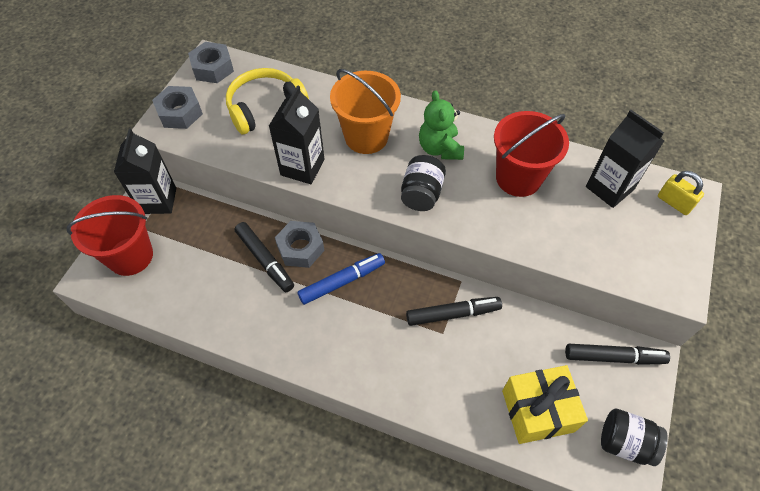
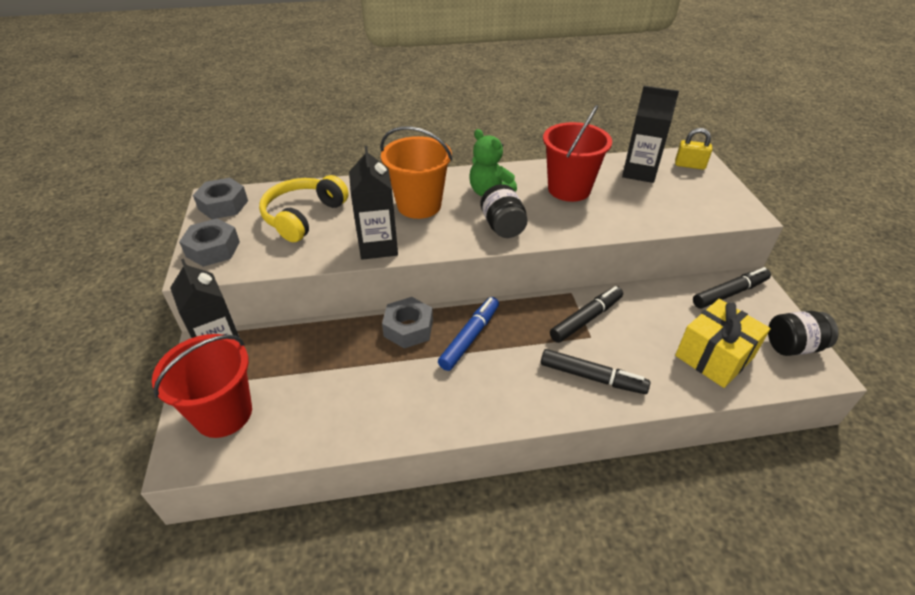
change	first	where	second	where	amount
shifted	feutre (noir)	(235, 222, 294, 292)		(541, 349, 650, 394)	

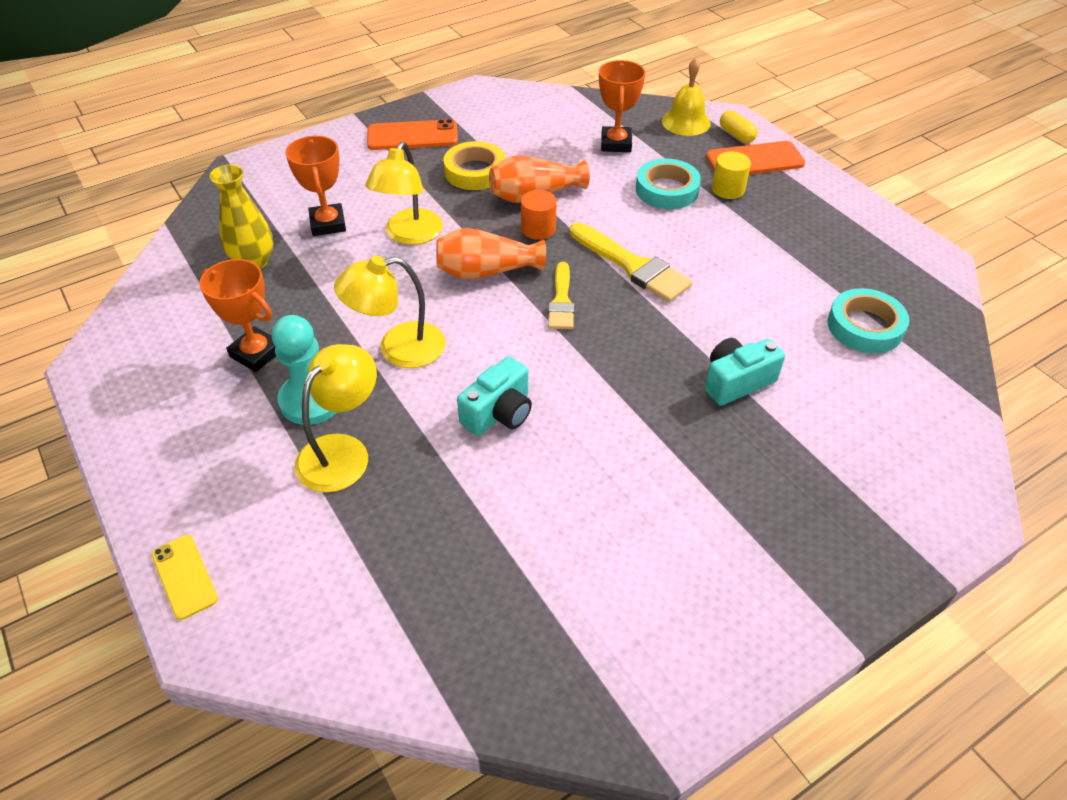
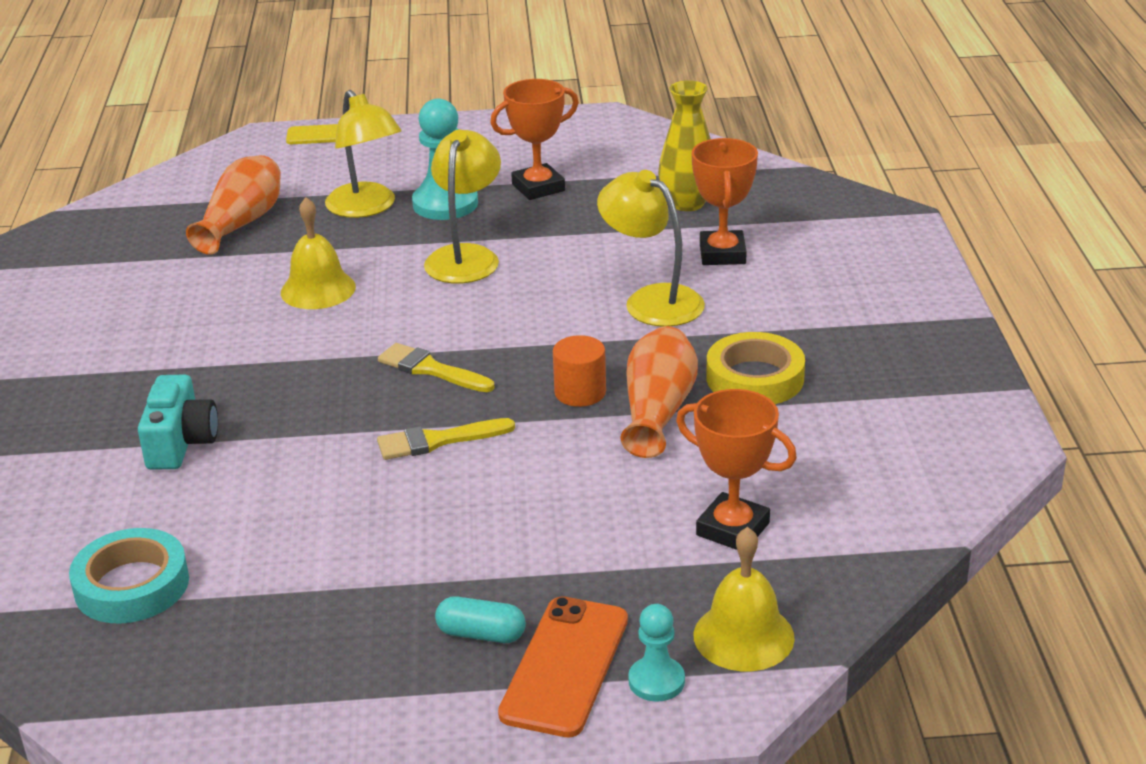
change	first	where	second	where	amount
rotated	trophée (orange)	(285, 136, 346, 236)		(692, 138, 758, 265)	75 degrees clockwise
gone	téléphone (orange)	(367, 119, 458, 150)			
shifted	vase (orange)	(436, 228, 546, 279)		(186, 155, 281, 255)	
swapped	appareil photo (turquoise)	(457, 356, 532, 436)	cloche (jaune)	(281, 197, 356, 309)	
scaled	pinceau (jaune)	(570, 222, 693, 302)		(377, 418, 515, 460)	x0.64
gone	ruban adhésif (turquoise)	(636, 159, 701, 209)			
gone	cylindre (jaune)	(712, 151, 751, 199)			
swapped	gélule (jaune)	(720, 111, 757, 143)	pion (turquoise)	(628, 604, 685, 702)	
new			gélule (turquoise)	(435, 596, 526, 643)	

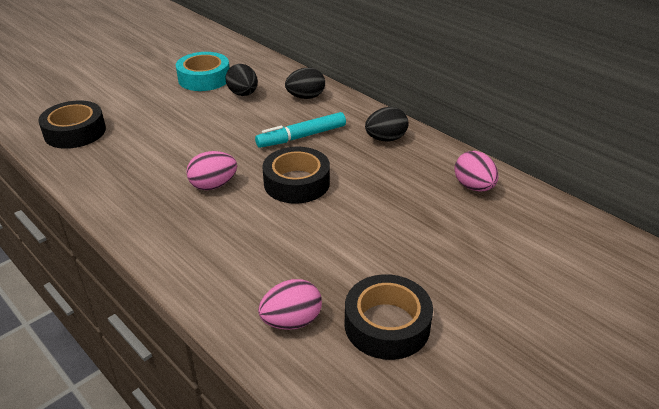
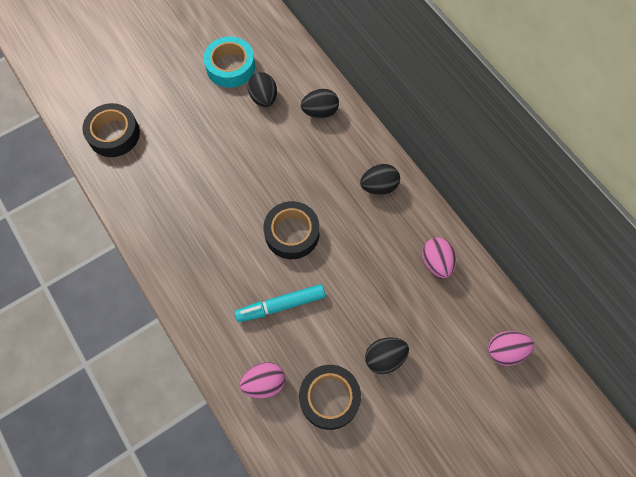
change	first	where	second	where	amount
shifted	œuf (rose)	(186, 151, 237, 190)		(488, 331, 534, 366)	
shifted	feutre (turquoise)	(255, 112, 346, 148)		(234, 284, 325, 322)	
new			œuf (noir)	(365, 337, 409, 374)	

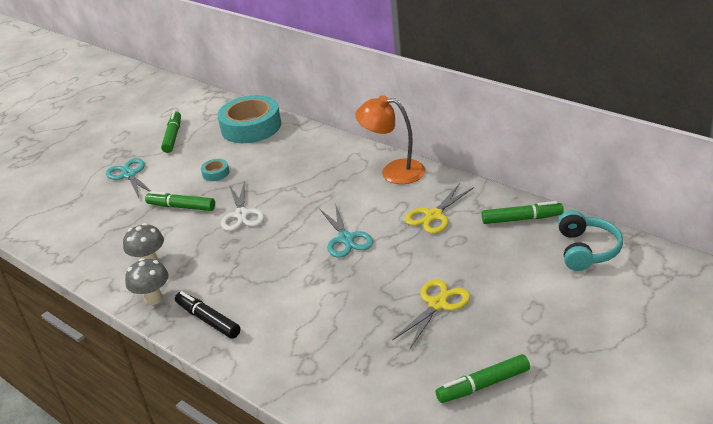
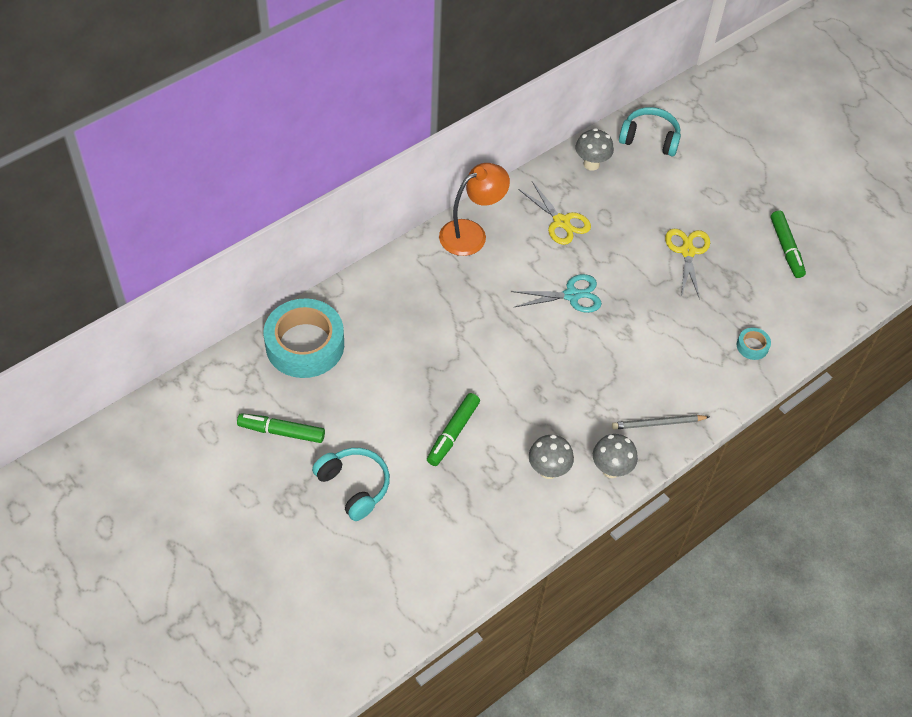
change	first	where	second	where	amount
swapped	ciseaux (turquoise)	(106, 158, 151, 198)	casque audio (turquoise)	(312, 448, 390, 521)	
swapped	feutre (noir)	(175, 291, 241, 339)	crayon (gris)	(612, 415, 709, 430)	
shifted	ruban adhésif (turquoise)	(201, 159, 229, 181)		(737, 327, 771, 360)	
gone	ciseaux (blanc)	(221, 181, 264, 231)			
rotated	lampe (orange)	(355, 95, 425, 184)		(439, 163, 510, 256)	150 degrees counterclockwise
rotated	ciseaux (jaune)	(392, 279, 470, 349)		(665, 229, 710, 299)	45 degrees clockwise
swapped	feutre (vert)	(482, 201, 564, 224)	champignon (gris)	(576, 128, 614, 171)	

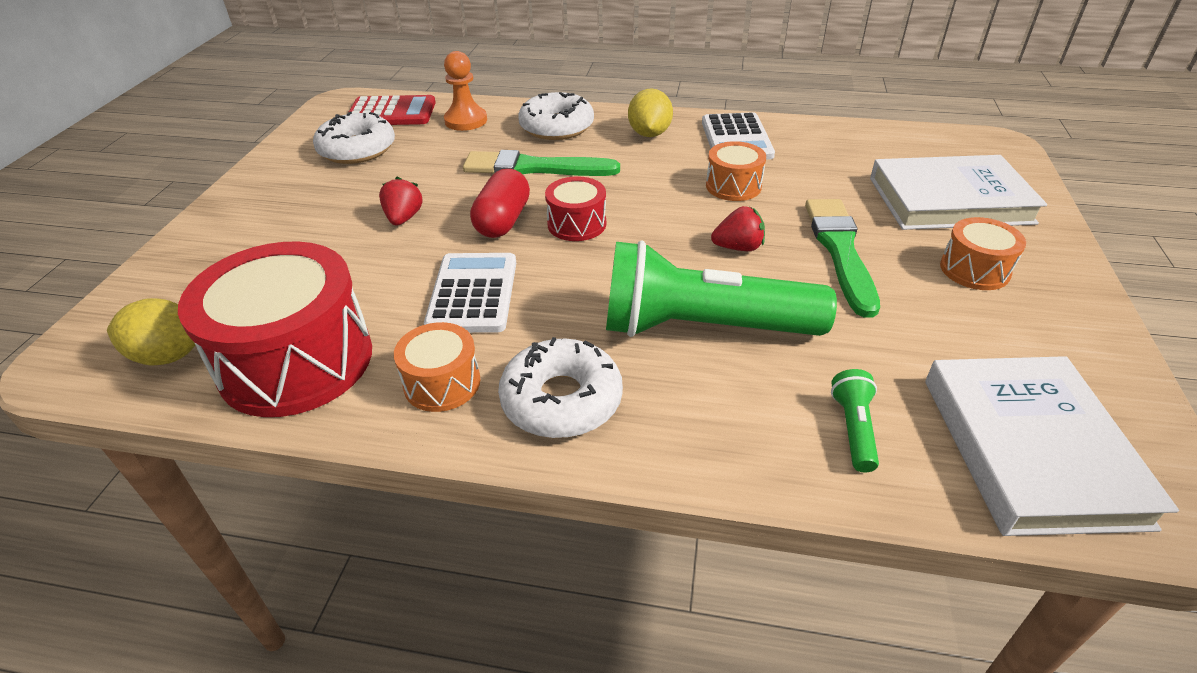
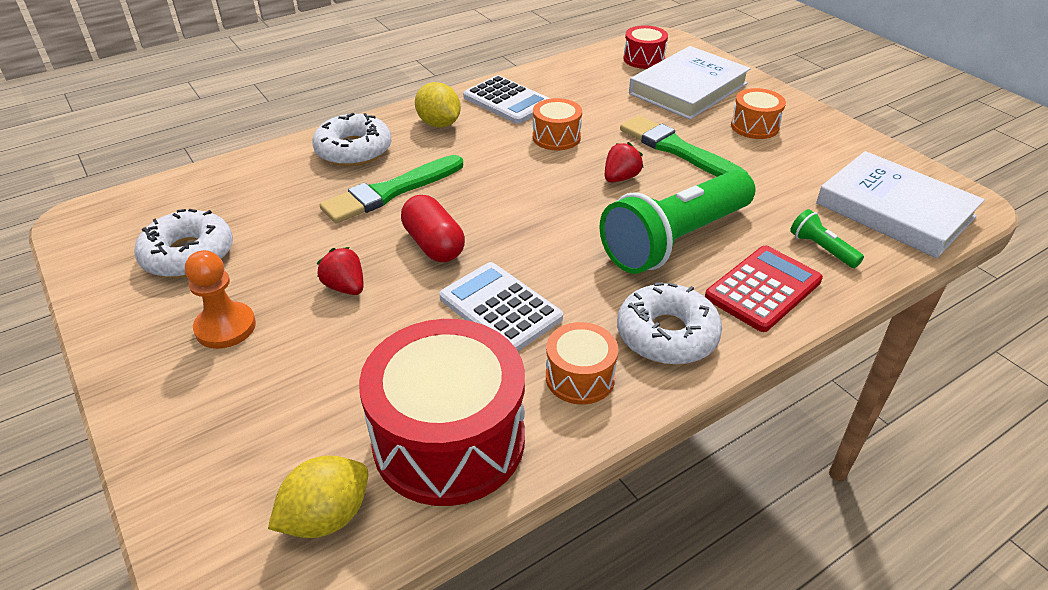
change	first	where	second	where	amount
shifted	calculatrice (rouge)	(349, 95, 436, 125)		(705, 246, 823, 332)	
shifted	pion (orange)	(444, 51, 487, 131)		(185, 250, 256, 349)	
shifted	tambour (rouge)	(545, 176, 606, 241)		(623, 25, 668, 69)	

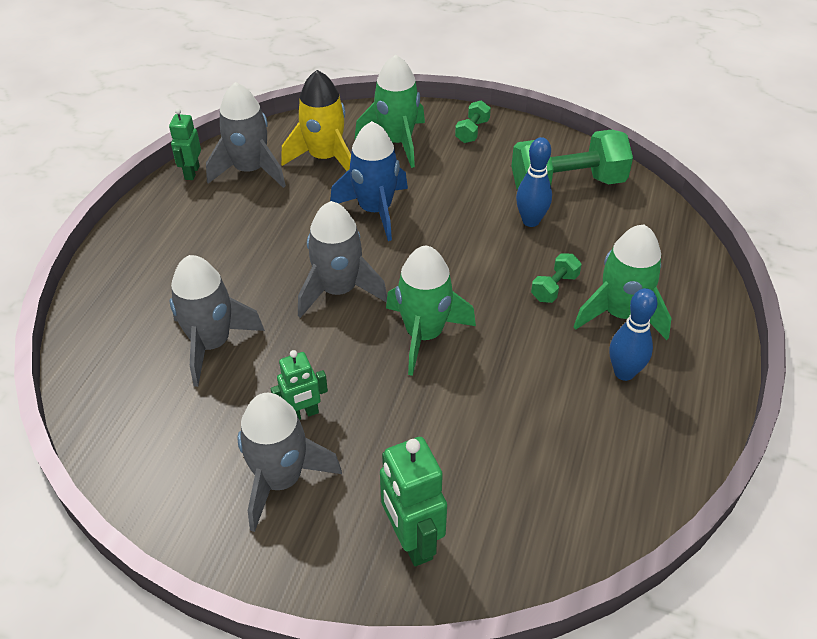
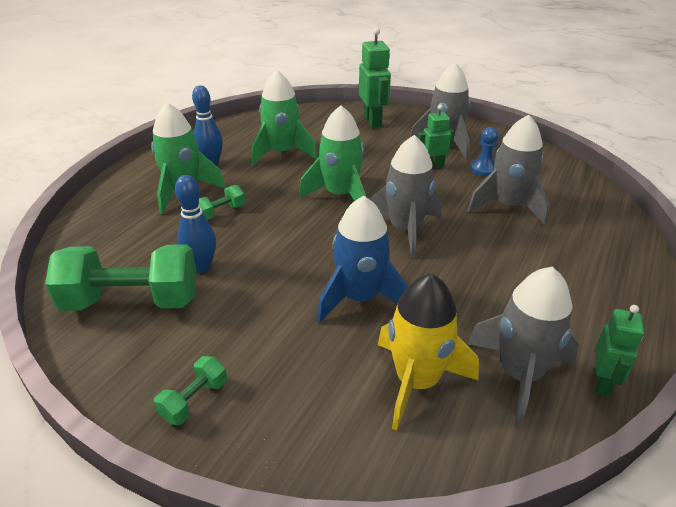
change	first	where	second	where	amount
shifted	fusée (vert)	(355, 55, 425, 168)		(251, 70, 317, 166)	
new			pion (bleu)	(470, 127, 499, 176)	

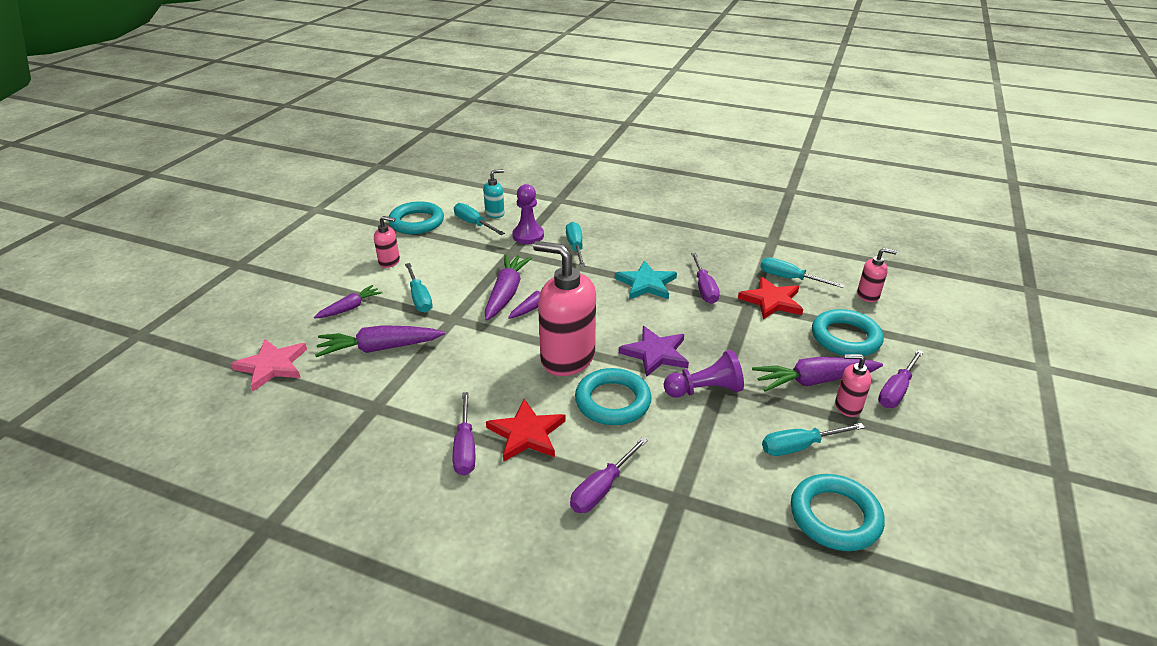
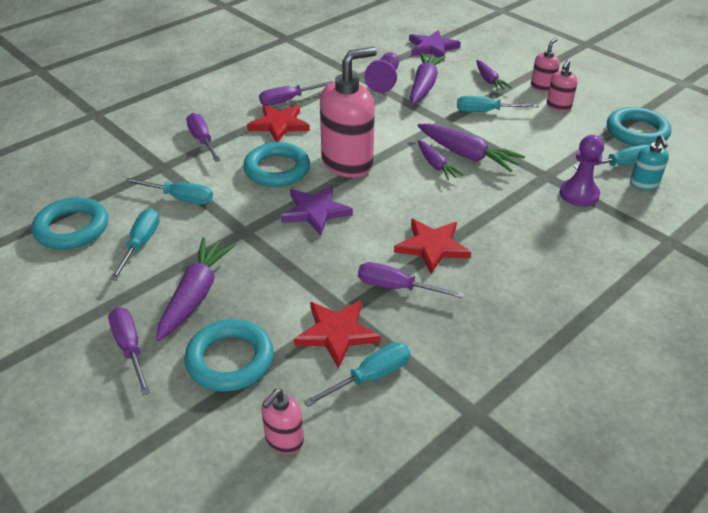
change	first	where	second	where	amount
repainted	étoile (rose)	(231, 339, 307, 391)	étoile (violet)	(409, 30, 461, 60)	
rotated	tournevis (violet)	(453, 392, 475, 476)		(259, 81, 333, 106)	45 degrees counterclockwise
shifted	tournevis (turquoise)	(566, 222, 585, 267)		(125, 178, 213, 204)	
repainted	étoile (turquoise)	(615, 261, 677, 300)	étoile (rouge)	(394, 219, 471, 274)	
shifted	pion (violet)	(664, 350, 744, 398)		(364, 52, 399, 93)	
shifted	distributeur de savon (rose)	(835, 354, 872, 417)		(531, 38, 560, 92)	

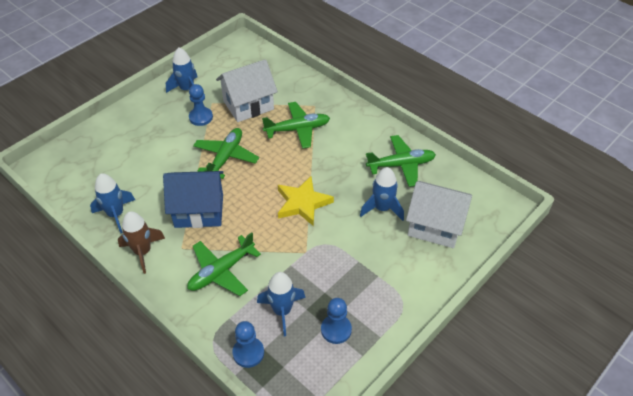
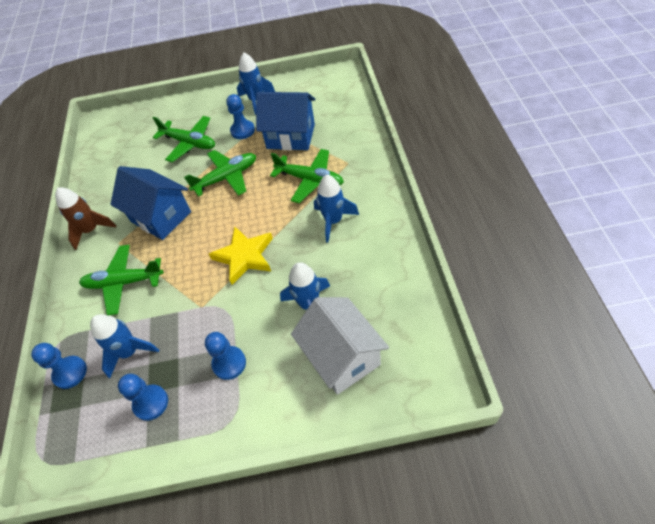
change	first	where	second	where	amount
shifted	fusée (bleu)	(90, 173, 135, 234)		(314, 175, 359, 243)	
repainted	maison (blanc)	(216, 59, 278, 122)	maison (bleu)	(256, 92, 315, 150)	
shifted	avion (vert)	(366, 135, 436, 187)		(153, 116, 215, 162)	
new			pion (bleu)	(205, 332, 246, 380)	

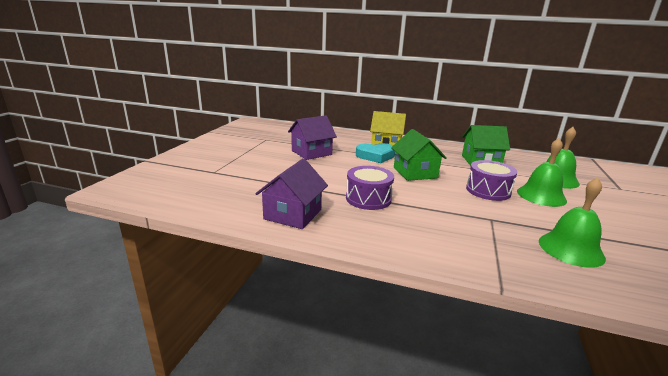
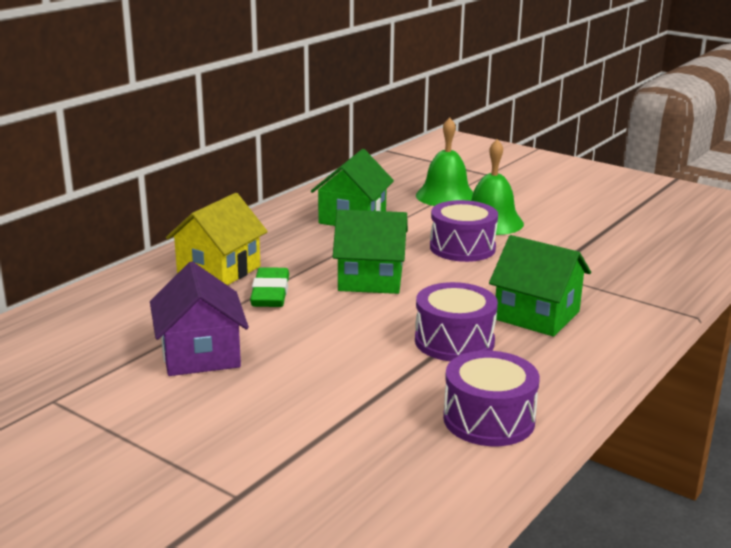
change	first	where	second	where	amount
swapped	maison (violet)	(255, 158, 328, 229)	tambour (violet)	(443, 351, 540, 446)	
swapped	cœur (turquoise)	(356, 143, 395, 163)	gomme (vert)	(250, 267, 289, 307)	
gone	cloche (vert)	(539, 178, 606, 268)			
new			maison (vert)	(489, 235, 591, 337)	

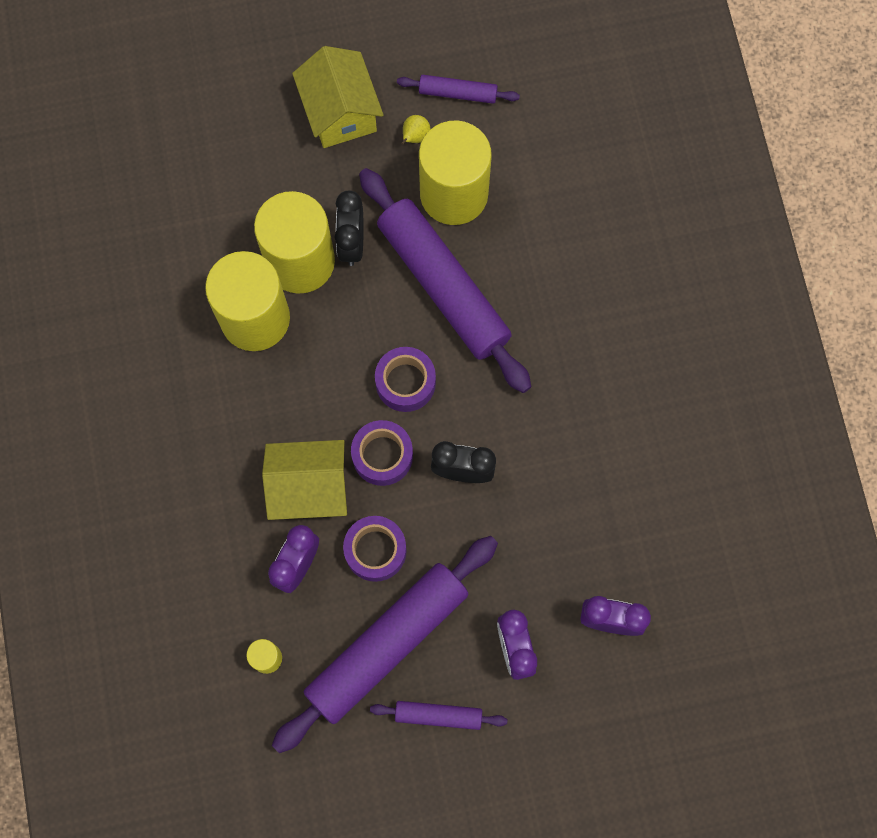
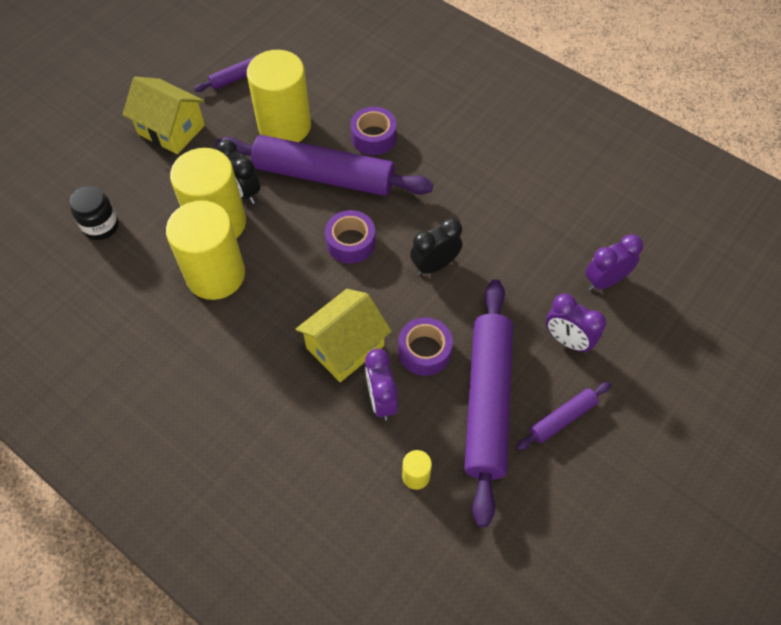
change	first	where	second	where	amount
shifted	ruban adhésif (violet)	(351, 420, 413, 486)		(350, 107, 397, 155)	
gone	poire (jaune)	(401, 115, 430, 145)			
new			bocal (noir)	(70, 186, 119, 240)	

